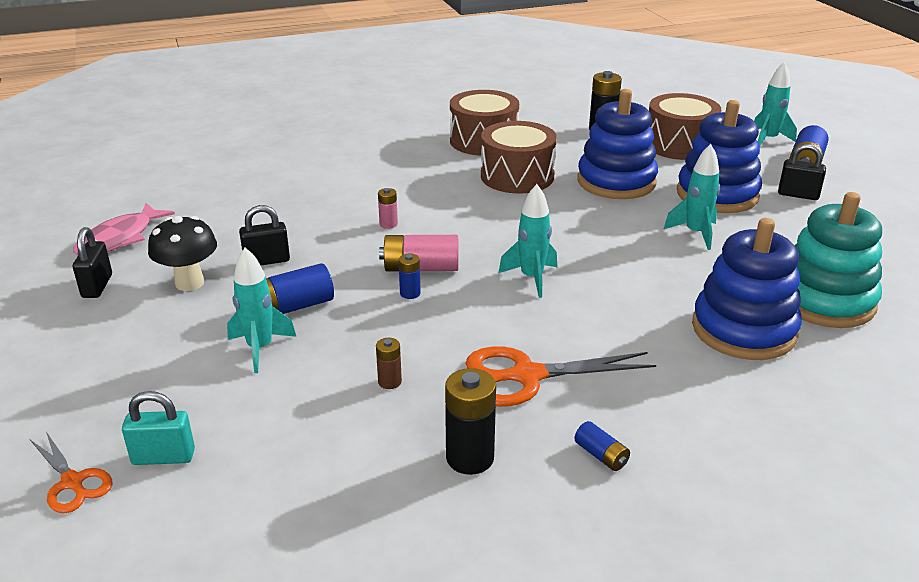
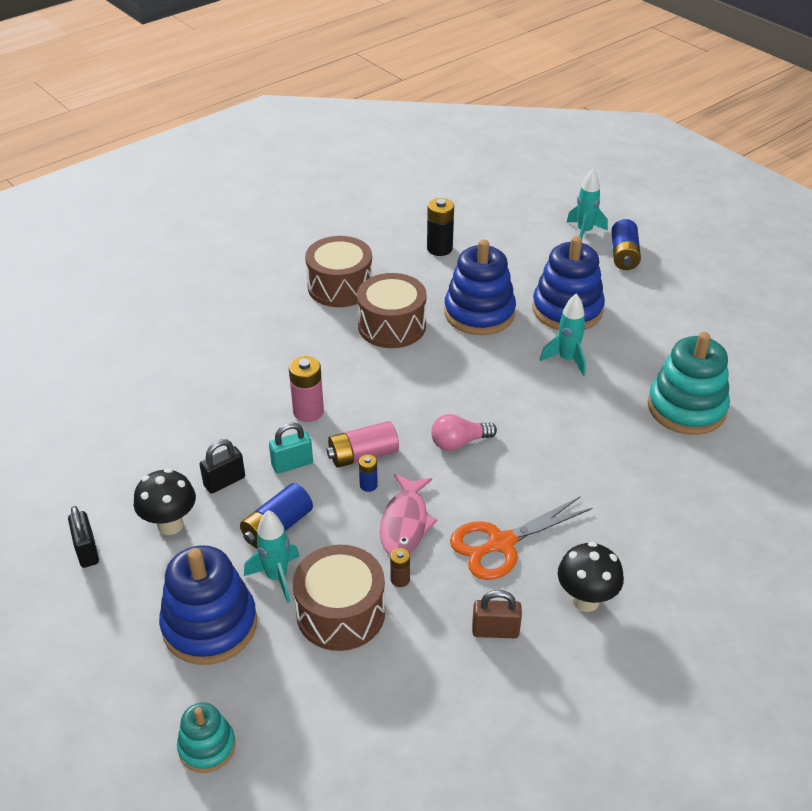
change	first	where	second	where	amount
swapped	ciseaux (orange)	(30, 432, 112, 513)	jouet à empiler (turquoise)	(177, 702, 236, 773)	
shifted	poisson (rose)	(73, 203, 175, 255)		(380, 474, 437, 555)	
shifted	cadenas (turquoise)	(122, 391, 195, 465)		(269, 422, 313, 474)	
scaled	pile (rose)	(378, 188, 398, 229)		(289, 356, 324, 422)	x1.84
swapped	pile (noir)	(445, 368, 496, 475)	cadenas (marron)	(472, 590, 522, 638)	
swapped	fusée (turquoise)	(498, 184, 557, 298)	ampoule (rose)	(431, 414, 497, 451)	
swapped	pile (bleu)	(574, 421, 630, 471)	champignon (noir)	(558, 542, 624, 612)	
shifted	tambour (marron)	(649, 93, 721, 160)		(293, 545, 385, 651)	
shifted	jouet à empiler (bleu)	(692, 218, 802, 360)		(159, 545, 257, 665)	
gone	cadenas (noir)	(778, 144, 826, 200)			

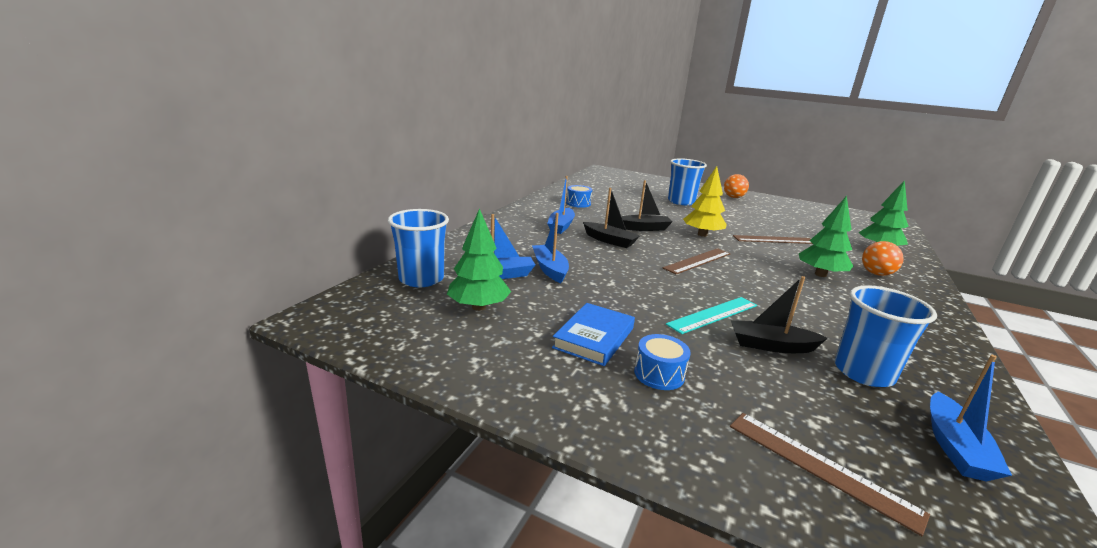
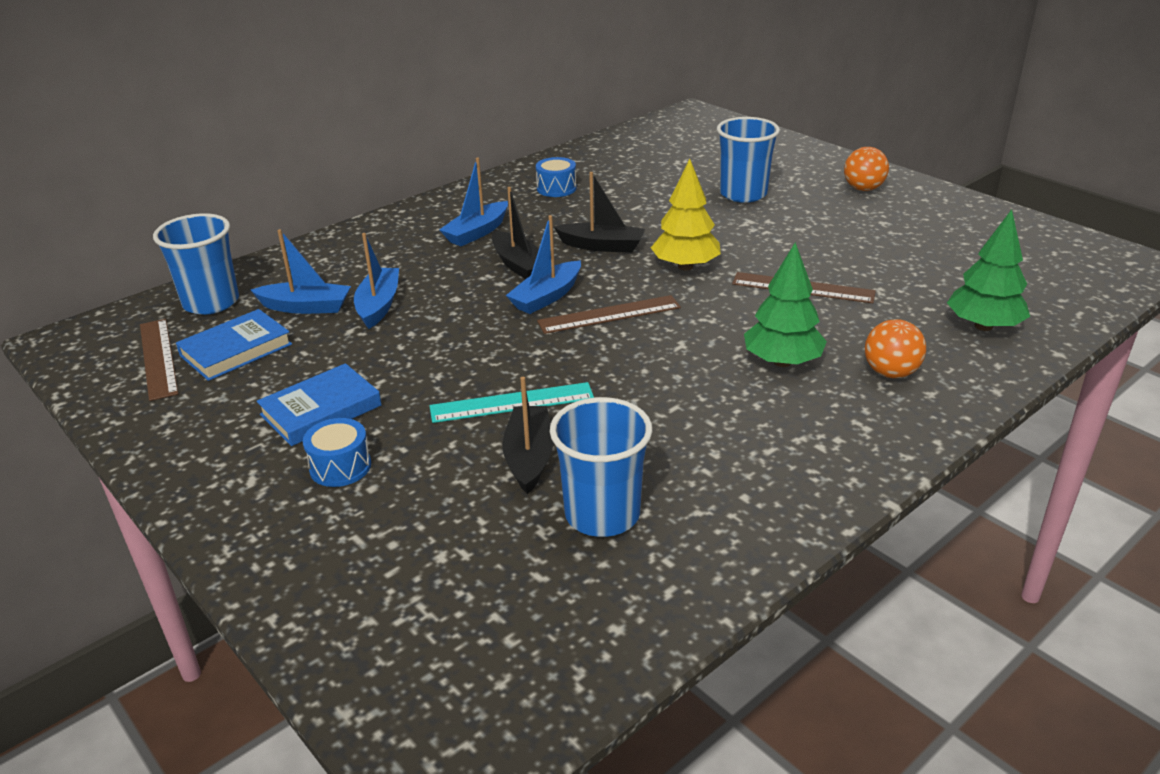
change	first	where	second	where	amount
swapped	arbre (vert)	(447, 208, 511, 311)	livre (bleu)	(176, 309, 292, 381)	
shifted	règle (marron)	(730, 413, 930, 536)		(140, 319, 179, 401)	
rotated	bateau (noir)	(731, 276, 828, 353)		(502, 377, 554, 495)	60 degrees clockwise
shifted	bateau (bleu)	(930, 355, 1012, 482)		(506, 215, 581, 314)	

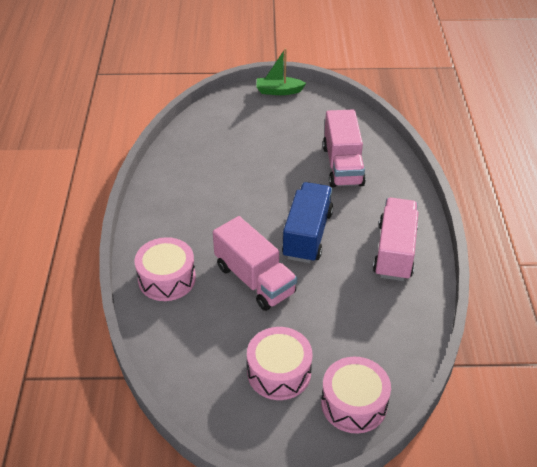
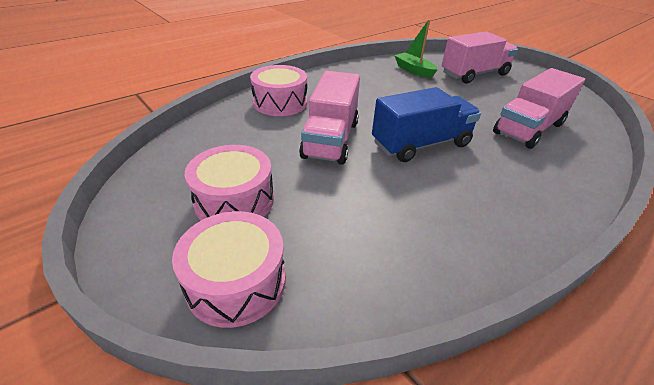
change	first	where	second	where	amount
shifted	bateau (vert)	(256, 48, 306, 95)		(394, 19, 438, 78)	
shifted	camion (rose)	(373, 198, 419, 281)		(441, 31, 518, 83)	

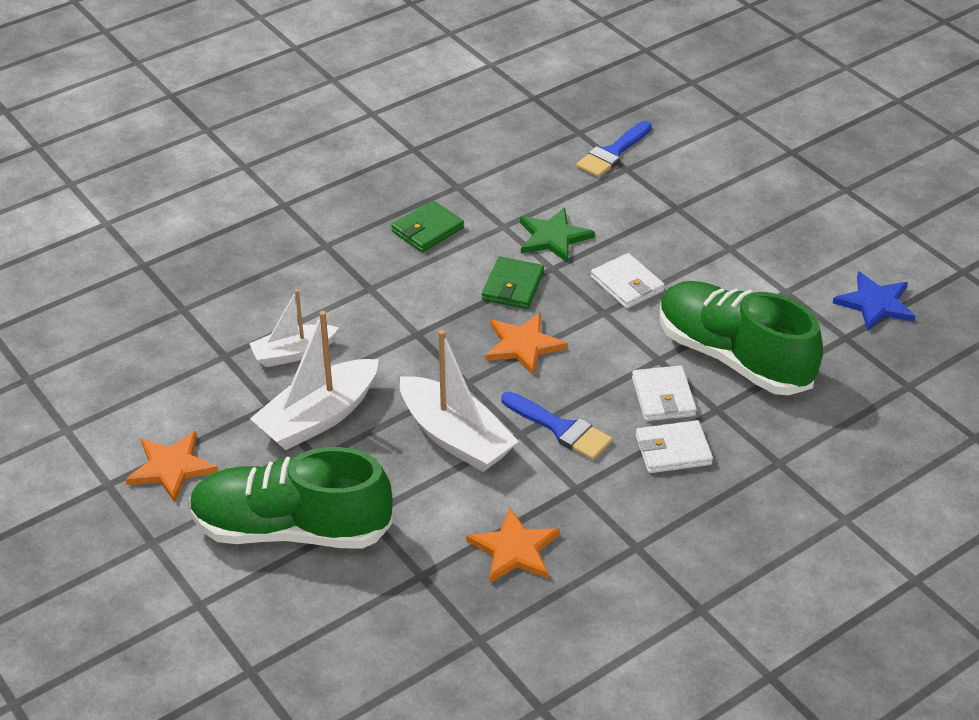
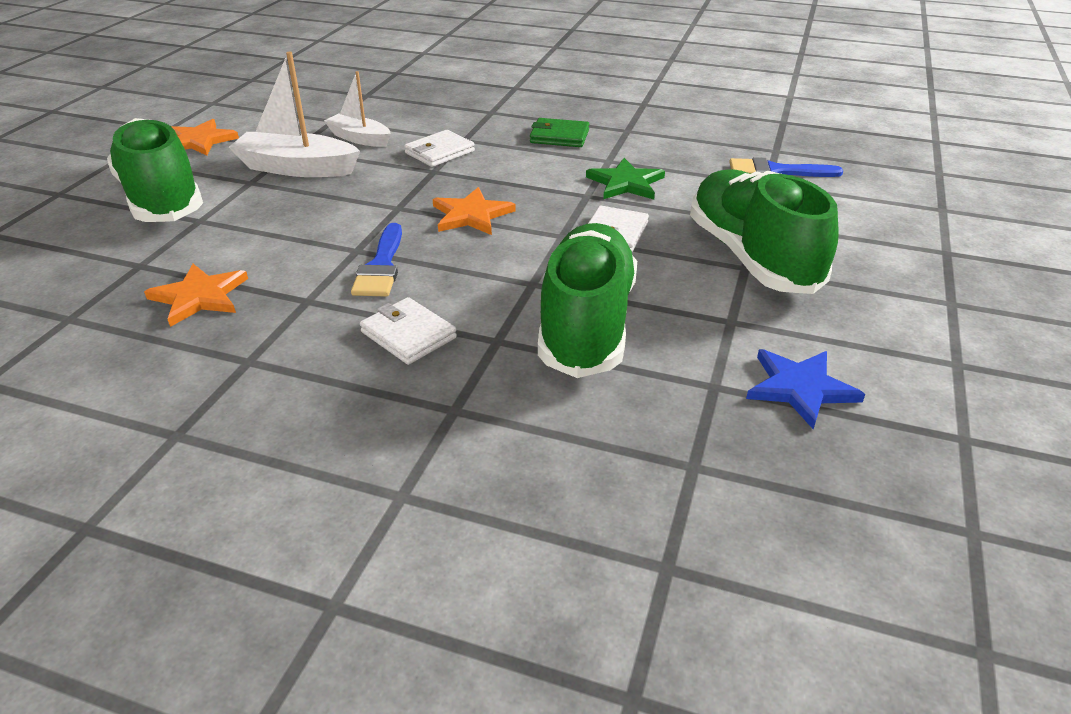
change	first	where	second	where	amount
gone	bateau (blanc)	(400, 330, 519, 472)			
gone	portefeuille (vert)	(482, 257, 544, 309)			
shifted	portefeuille (blanc)	(632, 365, 697, 421)		(404, 130, 475, 167)	
new			chaussure (vert)	(690, 169, 839, 294)	

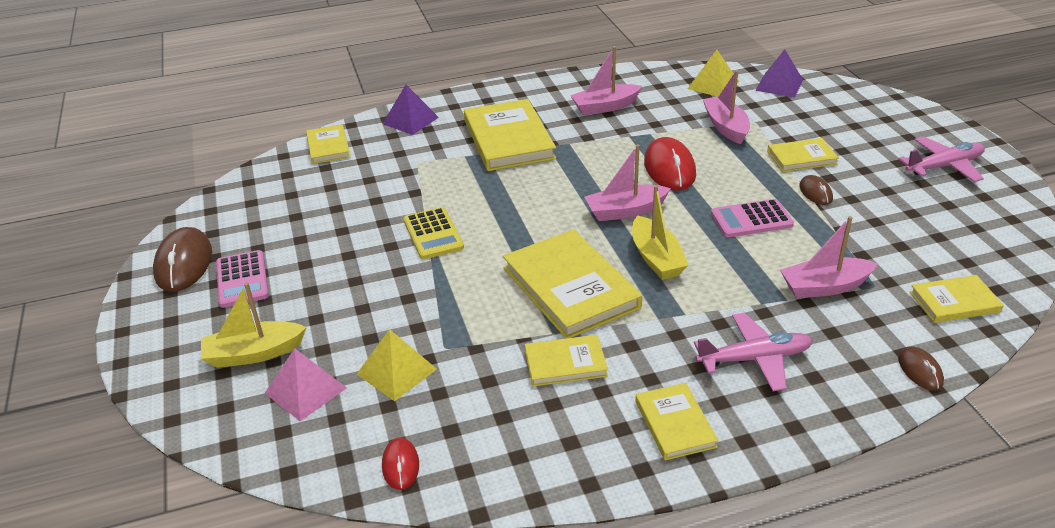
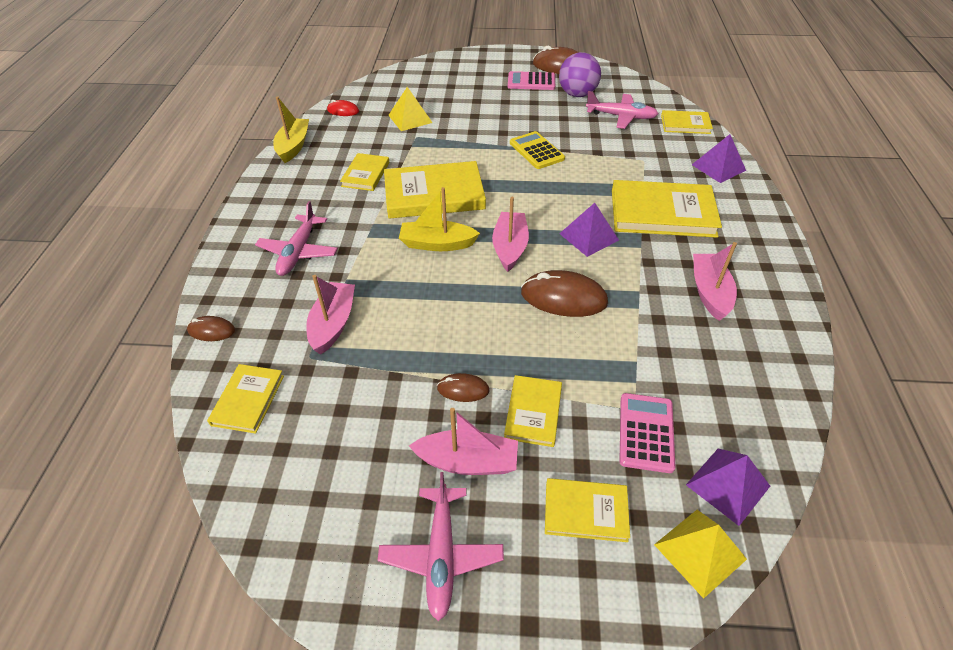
change	first	where	second	where	amount
shifted	bateau (jaune)	(201, 283, 307, 368)		(273, 96, 309, 163)	
gone	pyramide (rose)	(265, 348, 346, 421)			
rotated	calculatrice (jaune)	(403, 207, 464, 259)		(510, 131, 565, 169)	60 degrees clockwise
shifted	livre (jaune)	(635, 383, 718, 460)		(545, 478, 630, 542)	
repainted	souris (rouge)	(644, 137, 696, 191)	souris (marron)	(521, 270, 608, 317)	
shifted	pyramide (jaune)	(688, 50, 739, 97)		(654, 510, 747, 599)	
shifted	bateau (rose)	(703, 70, 750, 144)		(409, 408, 518, 475)	
shifted	calculatrice (rose)	(711, 199, 794, 237)		(619, 393, 676, 473)	
new			balle (violet)	(559, 52, 601, 97)	
new			pyramide (violet)	(559, 203, 619, 257)	
new			avion (rose)	(586, 91, 658, 129)	

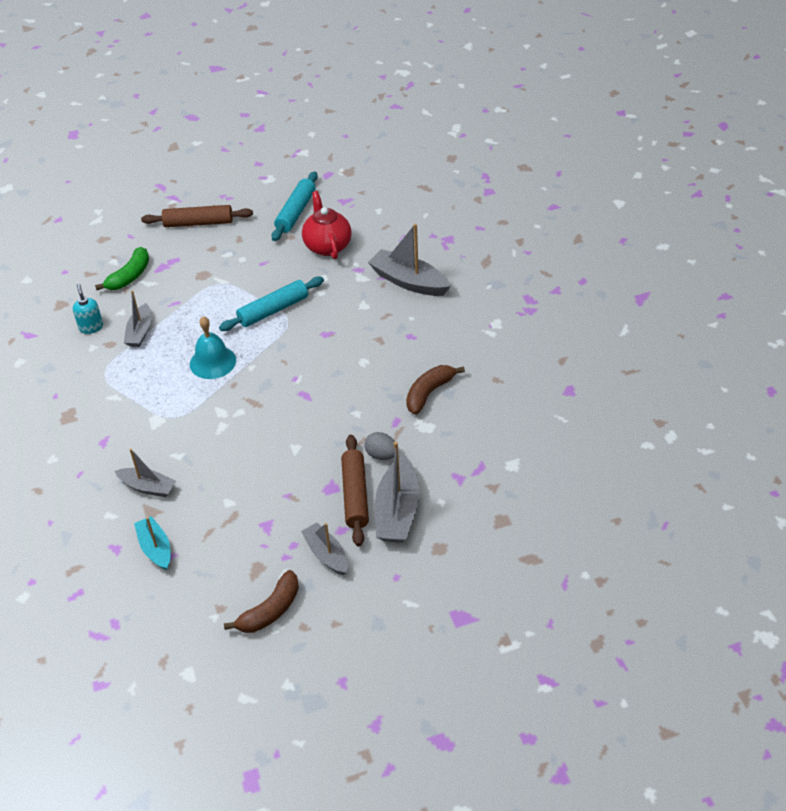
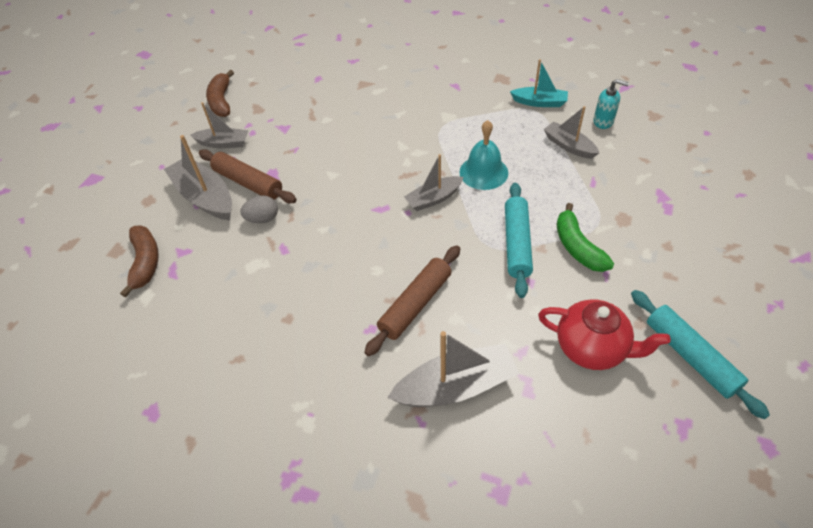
change	first	where	second	where	amount
shifted	banane (vert)	(95, 247, 149, 290)		(556, 203, 614, 272)	
shifted	bateau (gris)	(115, 449, 176, 497)		(404, 154, 464, 211)	
shifted	bateau (turquoise)	(134, 516, 171, 571)		(510, 59, 568, 107)	
shifted	rouleau à pâtisserie (marron)	(141, 205, 253, 227)		(364, 245, 460, 356)	
shifted	banane (marron)	(406, 365, 465, 415)		(120, 225, 159, 297)	

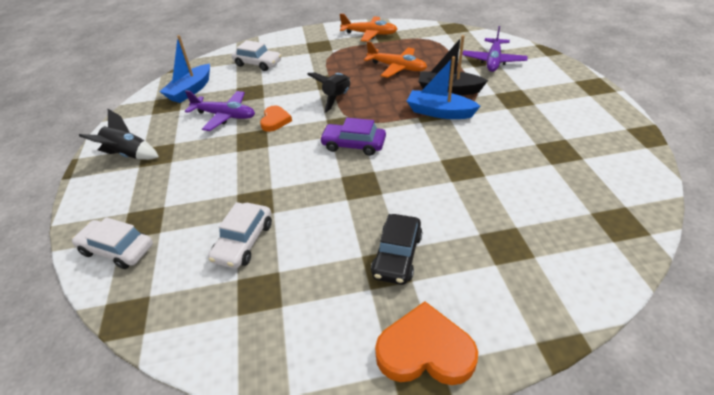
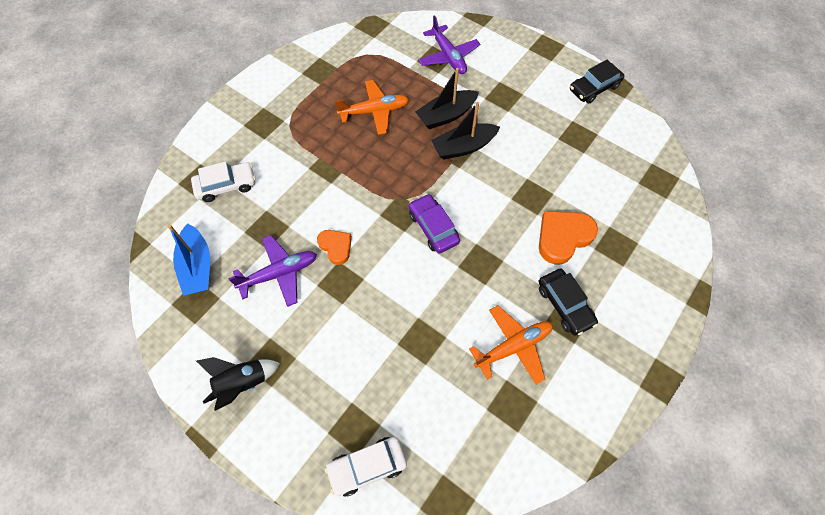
change	first	where	second	where	amount
gone	voiture (blanc)	(208, 202, 272, 269)			
gone	fusée (noir)	(307, 73, 350, 113)			
rotated	voiture (violet)	(320, 118, 386, 156)		(409, 194, 460, 253)	90 degrees clockwise
shifted	avion (orange)	(340, 13, 398, 42)		(469, 305, 553, 385)	
shifted	cœur (orange)	(375, 301, 478, 385)		(539, 211, 598, 265)	
repainted	bateau (bleu)	(407, 56, 480, 119)	bateau (noir)	(431, 102, 500, 160)	
new			voiture (noir)	(570, 60, 624, 104)	

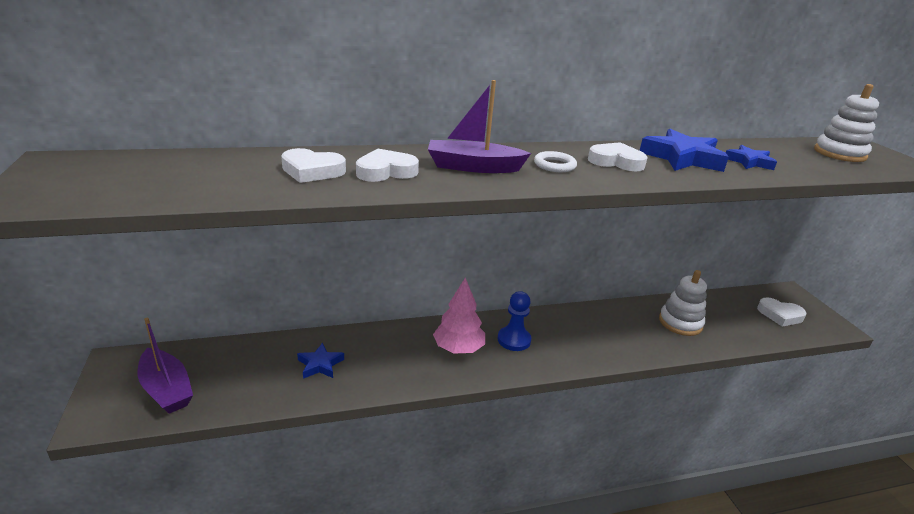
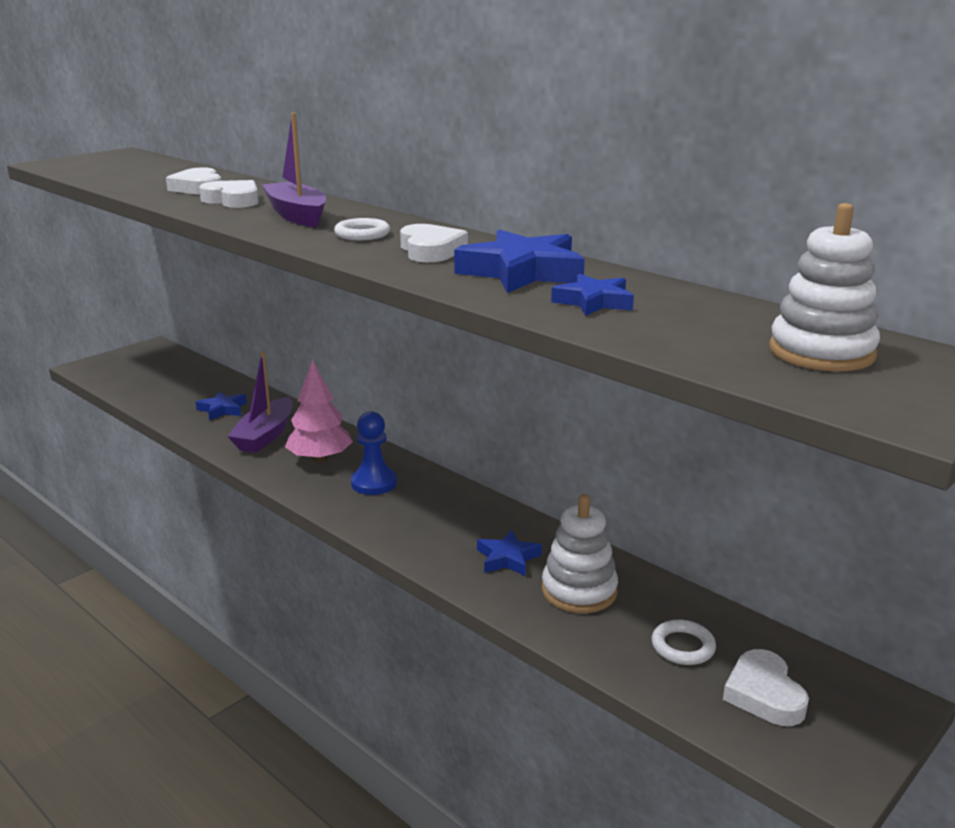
change	first	where	second	where	amount
shifted	bateau (violet)	(138, 318, 193, 414)		(227, 352, 293, 453)	
new			étoile (bleu)	(477, 530, 542, 576)	
new			anneau (blanc)	(652, 619, 716, 665)	

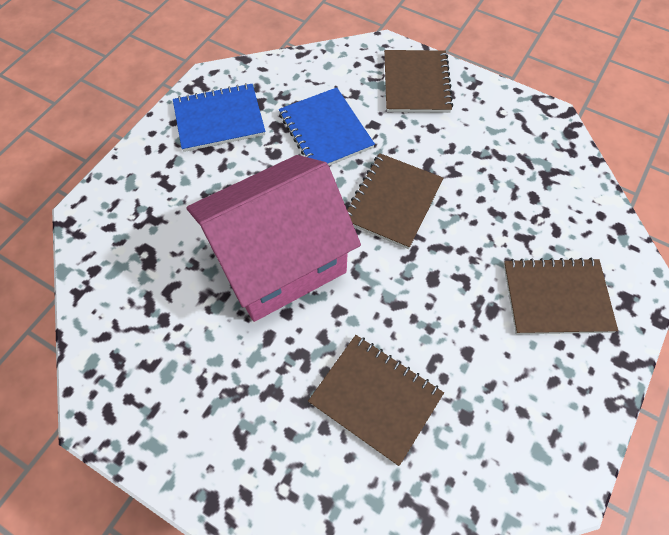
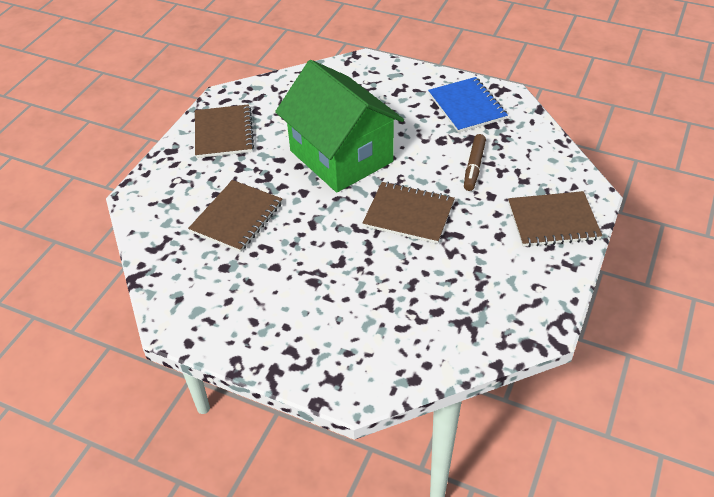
change	first	where	second	where	amount
repainted	maison (rose)	(186, 155, 361, 322)	maison (vert)	(275, 60, 404, 192)	
swapped	carnet (bleu)	(279, 87, 375, 166)	feutre (marron)	(464, 134, 486, 191)	
shifted	carnet (marron)	(504, 257, 618, 334)		(195, 104, 254, 158)	

